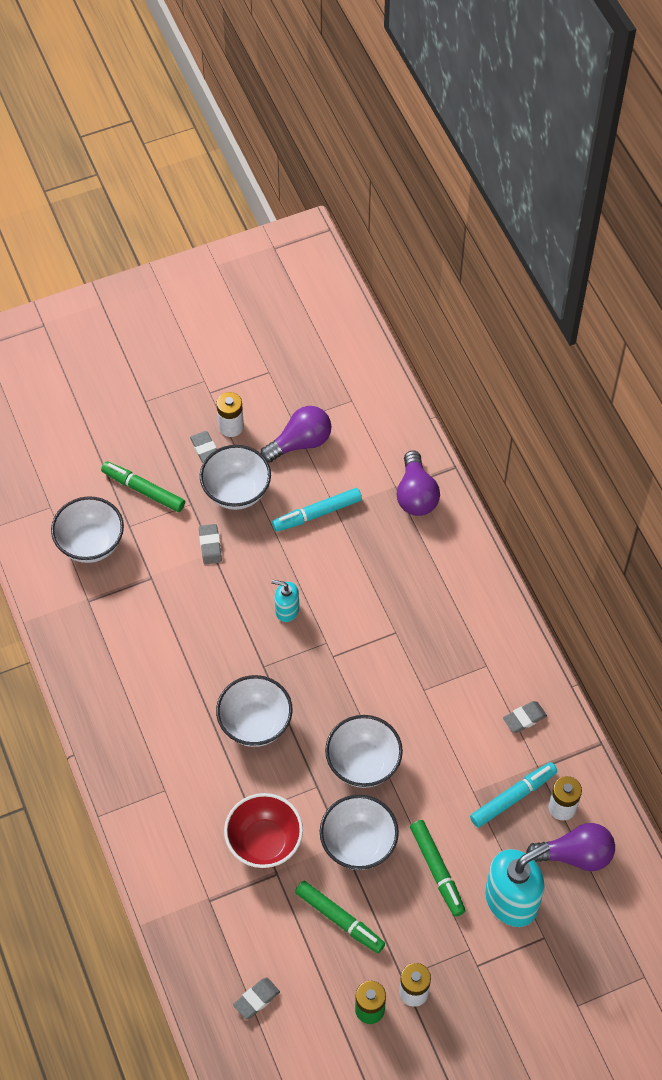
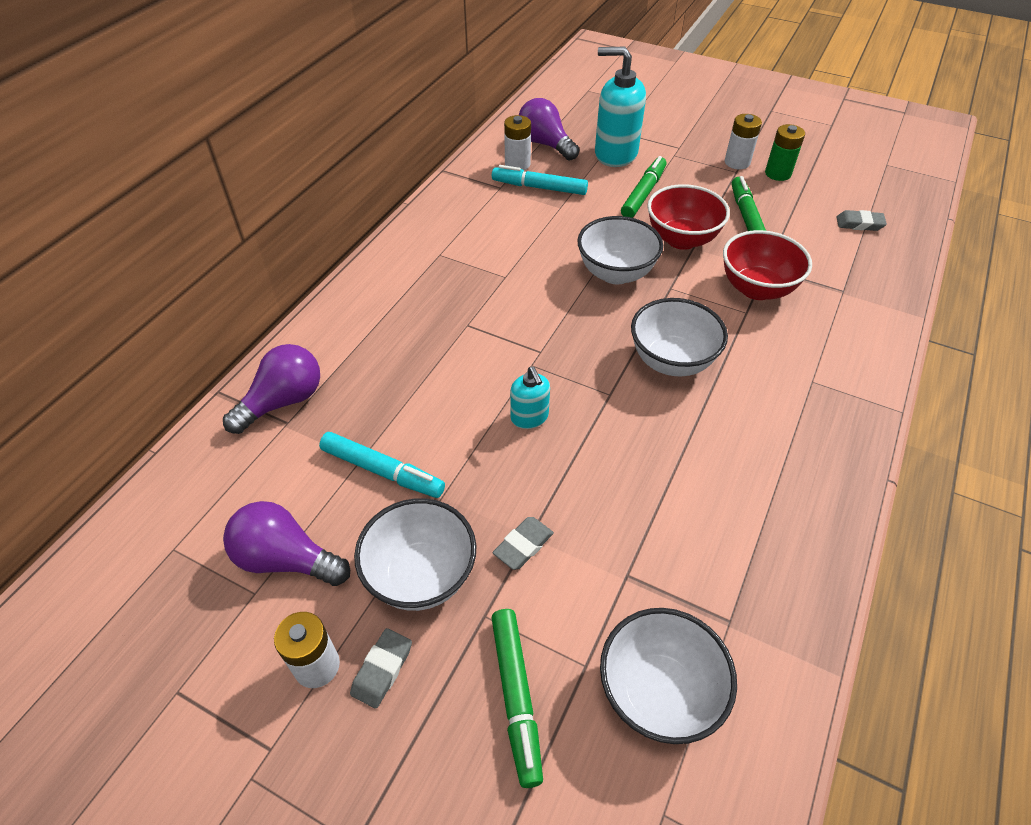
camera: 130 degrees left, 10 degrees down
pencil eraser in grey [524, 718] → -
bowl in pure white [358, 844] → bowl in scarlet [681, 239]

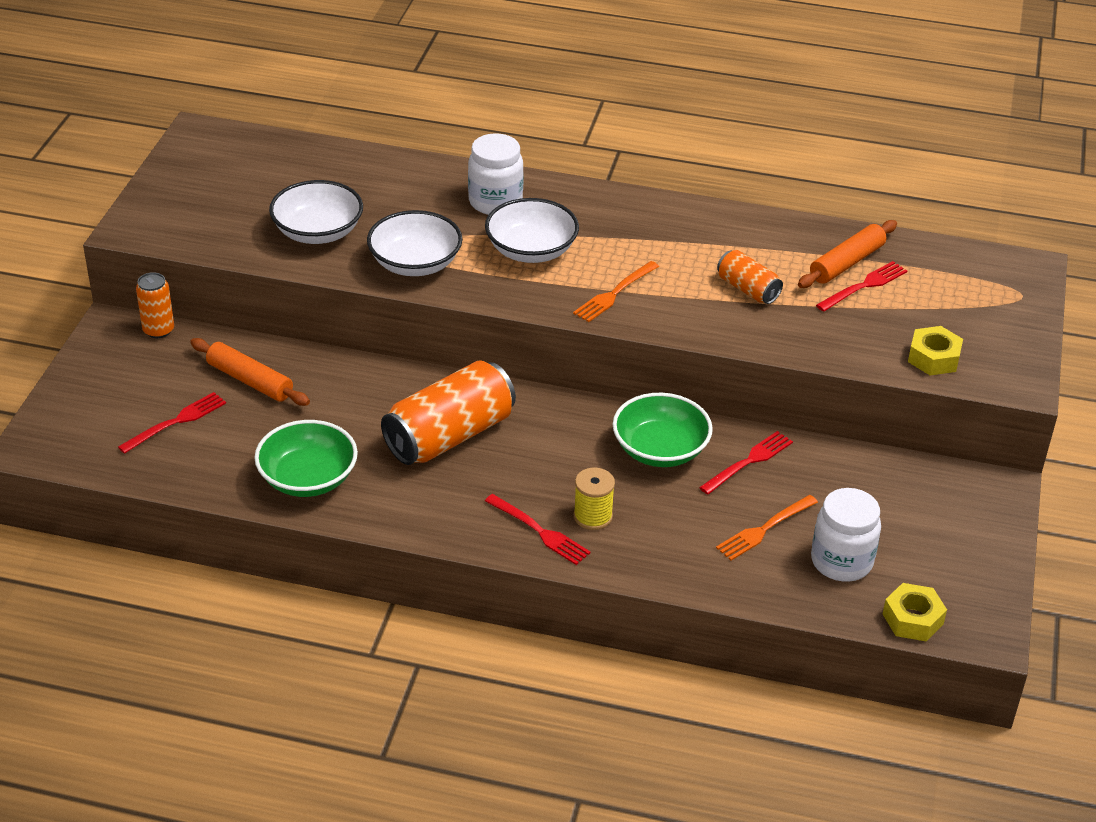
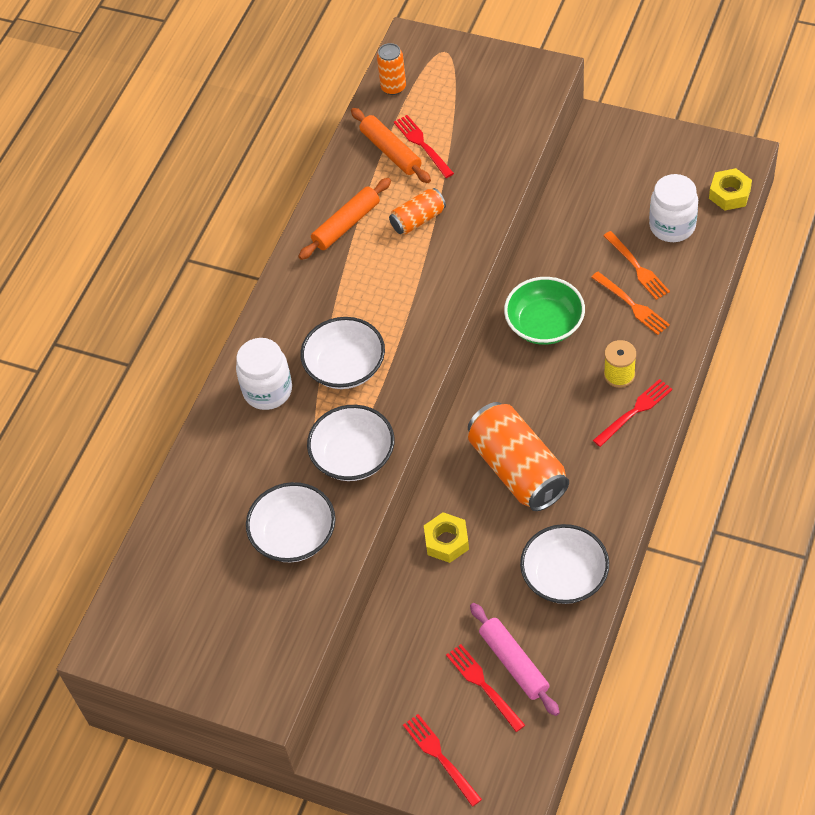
camera: 75 degrees left, 15 degrees up
table fork in orange [614, 294] → table fork in orange [632, 305], moved
soda can in orange [158, 330] → soda can in orange [393, 87], moved
hex nut in yellow [933, 358] → hex nut in yellow [446, 541], moved
rolling pin in orange [250, 381] → rolling pin in orange [346, 224], moved
bowl in emerald [308, 478] → bowl in pure white [564, 576]
table fork in scarlet [749, 461] → table fork in scarlet [439, 757], moved
- → rolling pin in rosy [514, 663]

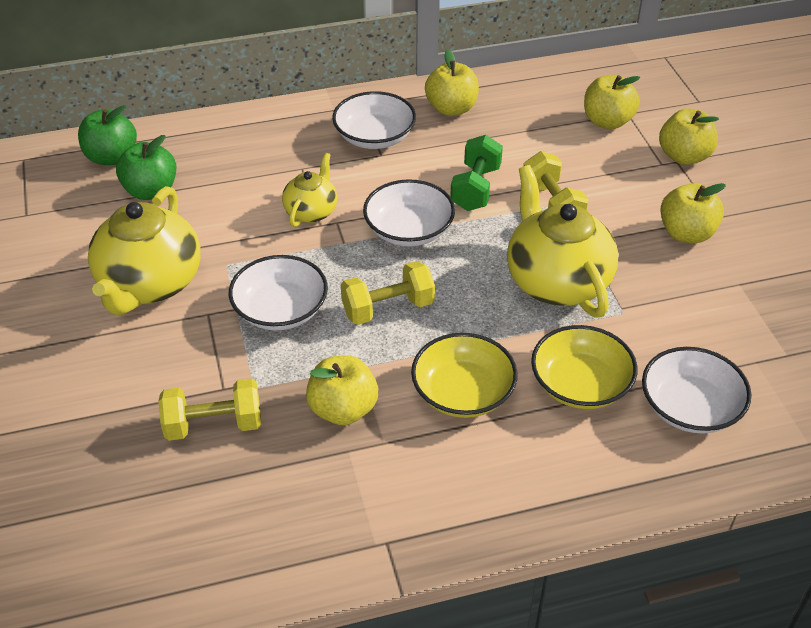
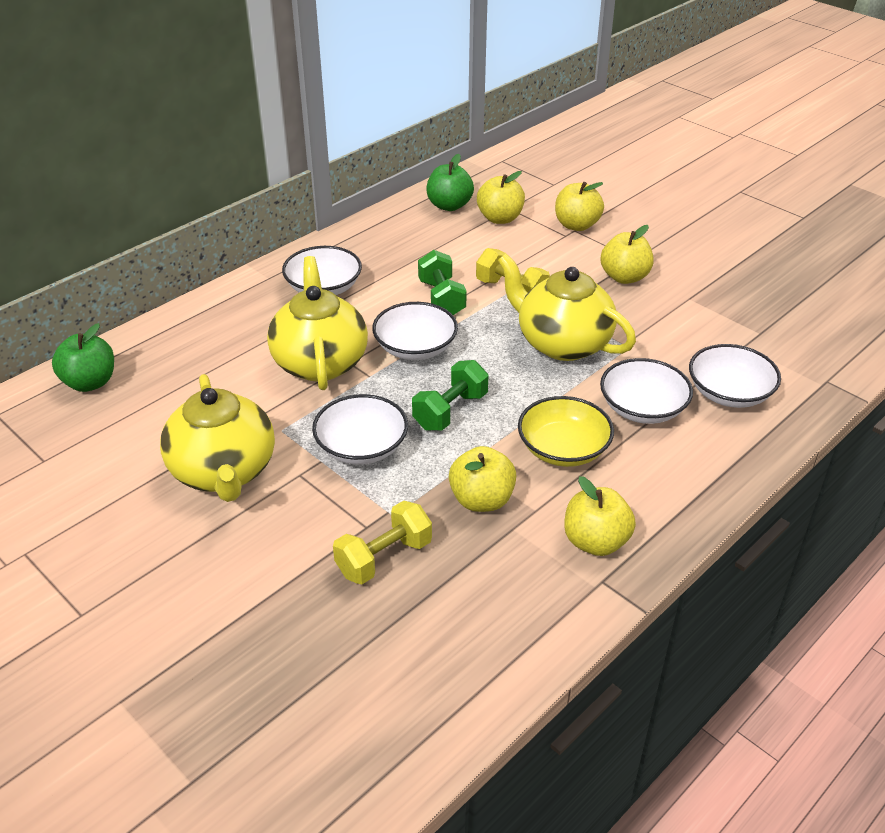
camera: 30 degrees left, 5 degrees down
toy apple in yellow [451, 108] → toy apple in yellow [595, 542], moved
toy apple in emerald [151, 191] → toy apple in emerald [449, 205], moved
teapot in yellow [311, 211] → teapot in yellow [320, 362], x1.85
dumbbell in yellow [388, 308] → dumbbell in emerald [450, 411]
bowl in yellow [580, 384] → bowl in pure white [642, 408]

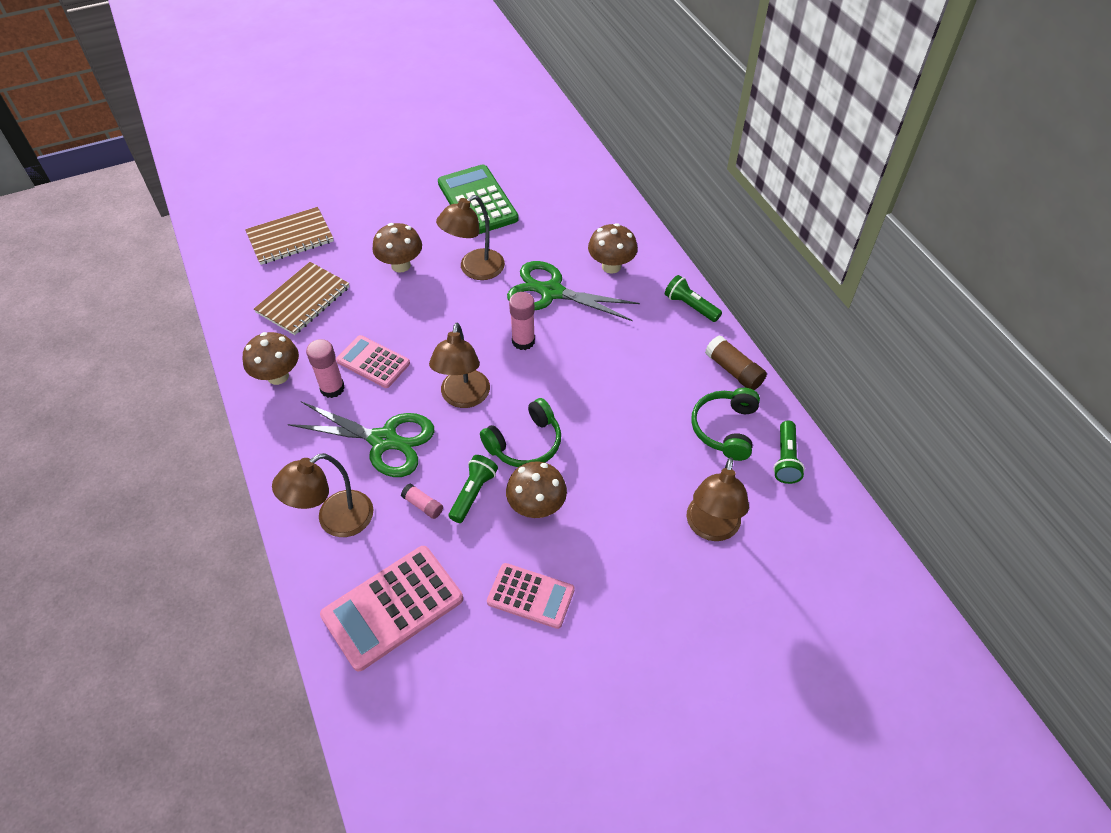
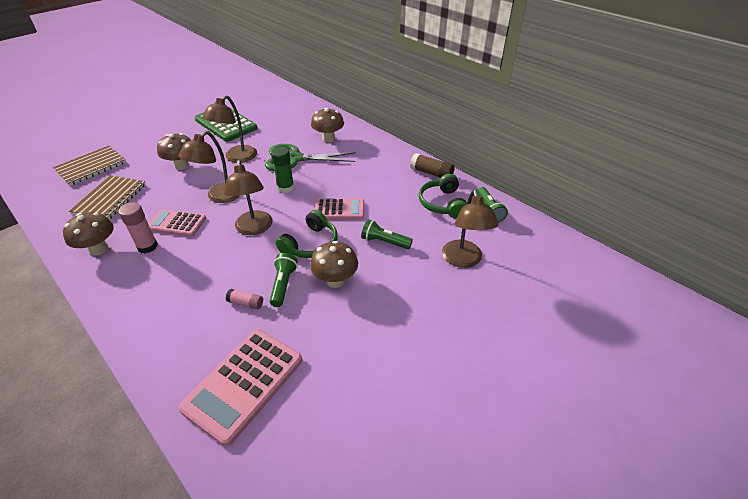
camera: 20 degrees left, 10 degrees down
torch in emerald [690, 306] → torch in emerald [384, 242], moved
stick of glue in rosy [523, 341] → stick of glue in emerald [286, 188]
scissors in emerald [384, 441] → -
reading lamp in brown [335, 520] → reading lamp in brown [219, 197], moved
calculator in rosy [530, 596] → calculator in rosy [339, 210], moved

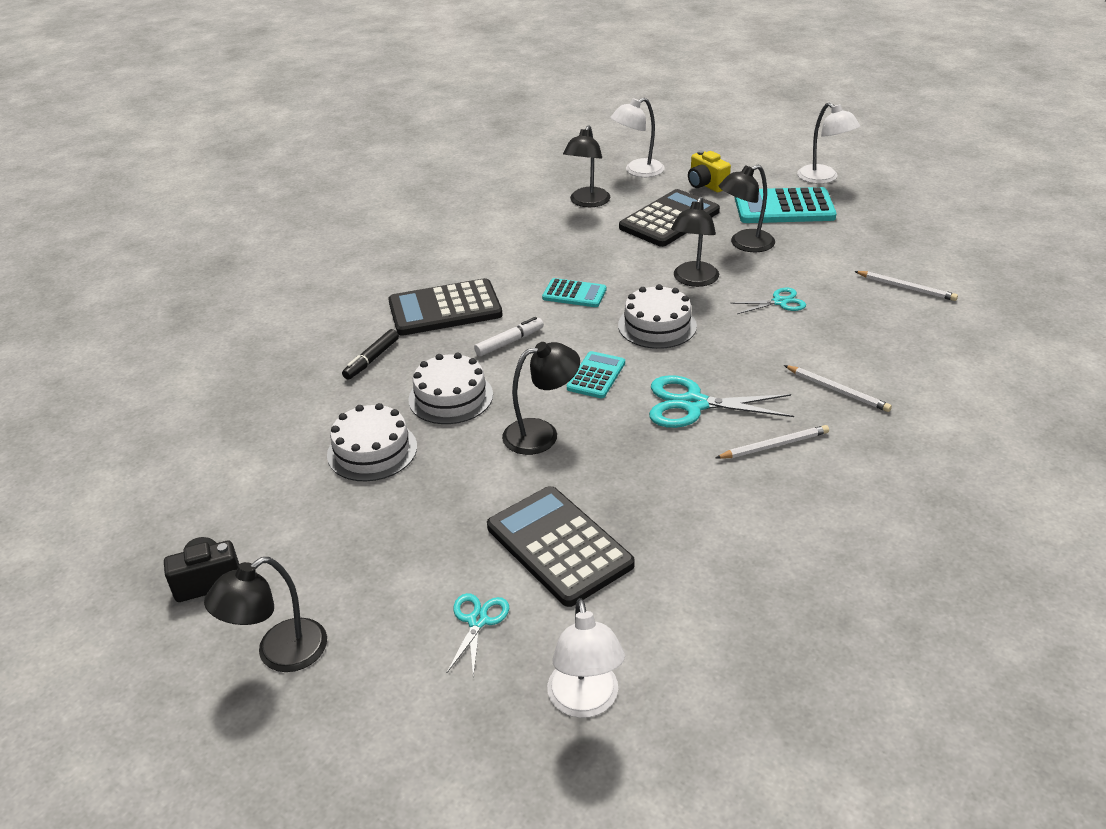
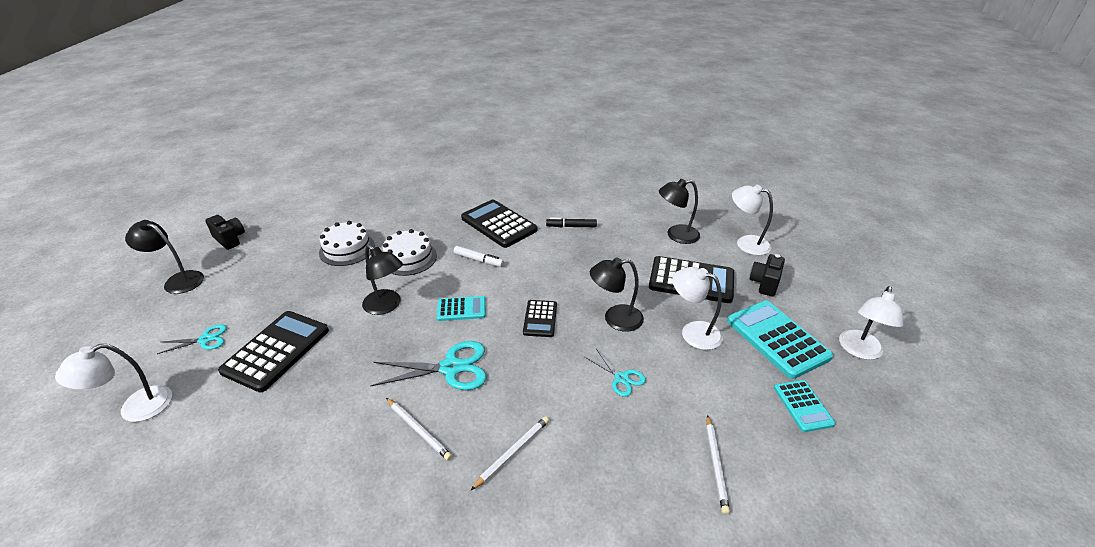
camera: 60 degrees right, 0 degrees up
compact camera in yellow [706, 185] → compact camera in black [764, 283]
reading lamp in black [744, 244] → reading lamp in pure white [693, 332]
calculator in teal [574, 294] → calculator in teal [803, 406], moved
cake in pure white [657, 325] → calculator in black [540, 319]
felt pen in black [372, 359] → felt pen in black [571, 226], moved
pencil in pure white [837, 390] → pencil in pure white [512, 452], 150 degrees counterclockwise
scissors in teal [693, 404] → scissors in teal [451, 368], 105 degrees clockwise

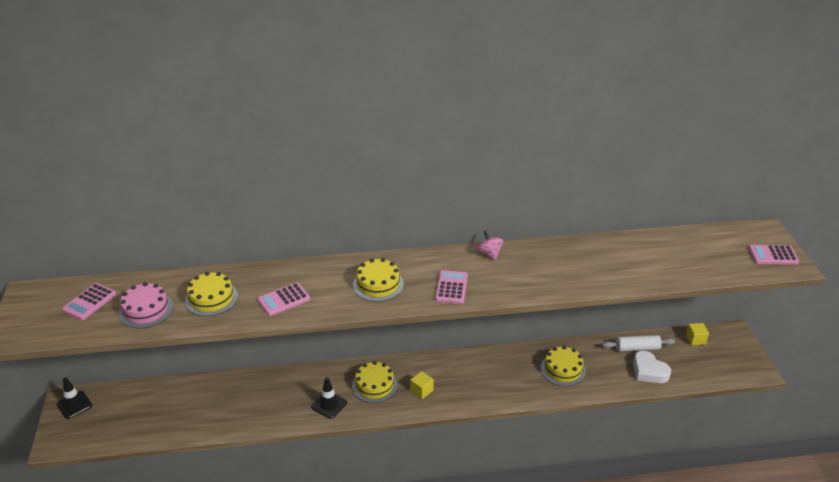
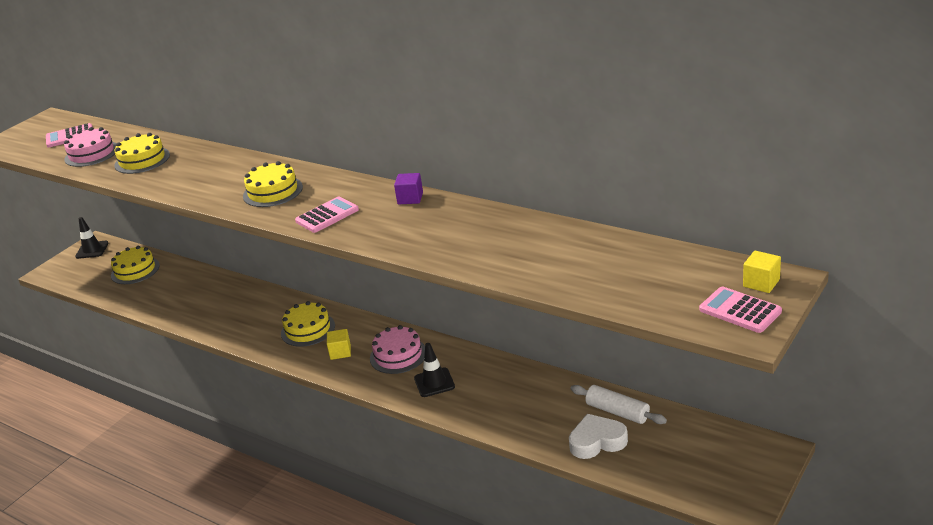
camera: 45 degrees right, 5 degrees down
spinning top in rosy [489, 254] → solid cube in royal purple [410, 198]
calculator in rosy [284, 300] → -
solid cube in yellow [695, 339] → solid cube in yellow [761, 283], moved
cake in yellow [563, 369] → cake in yellow [135, 270], moved
heart in pure white [649, 371] → heart in pure white [597, 441], 75 degrees clockwise
safety cone in black [329, 405] → safety cone in black [434, 382], moved
- → cake in rosy [398, 355]

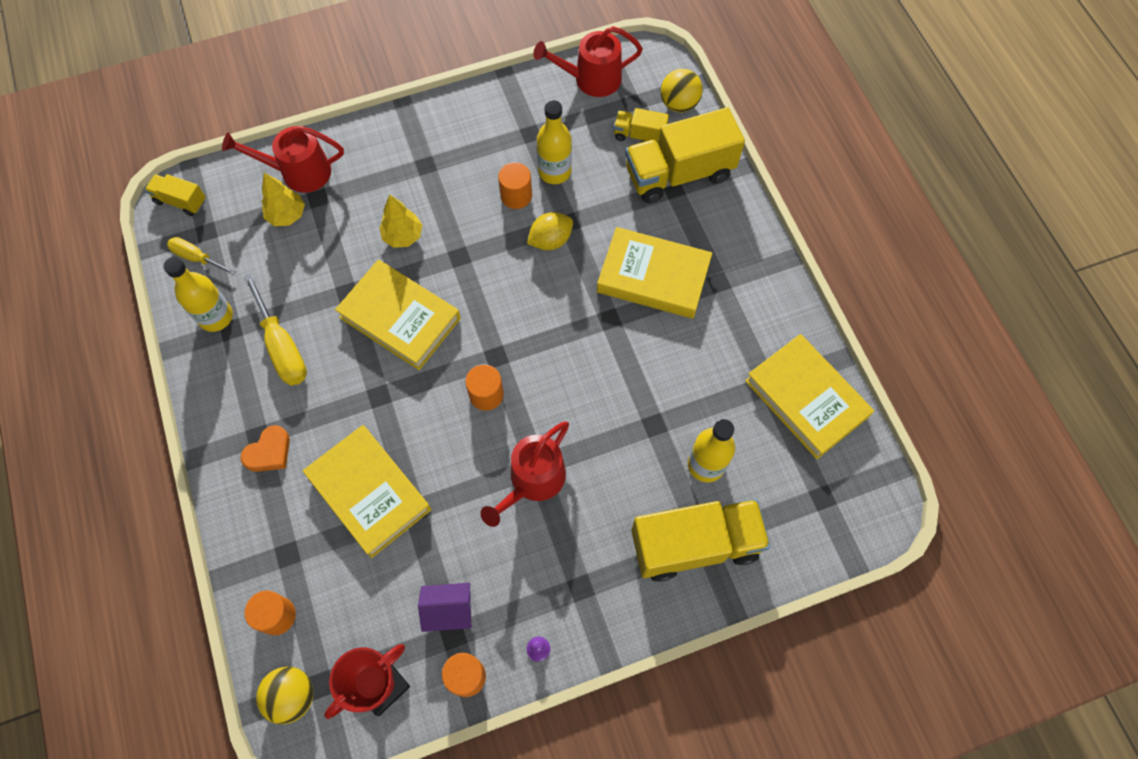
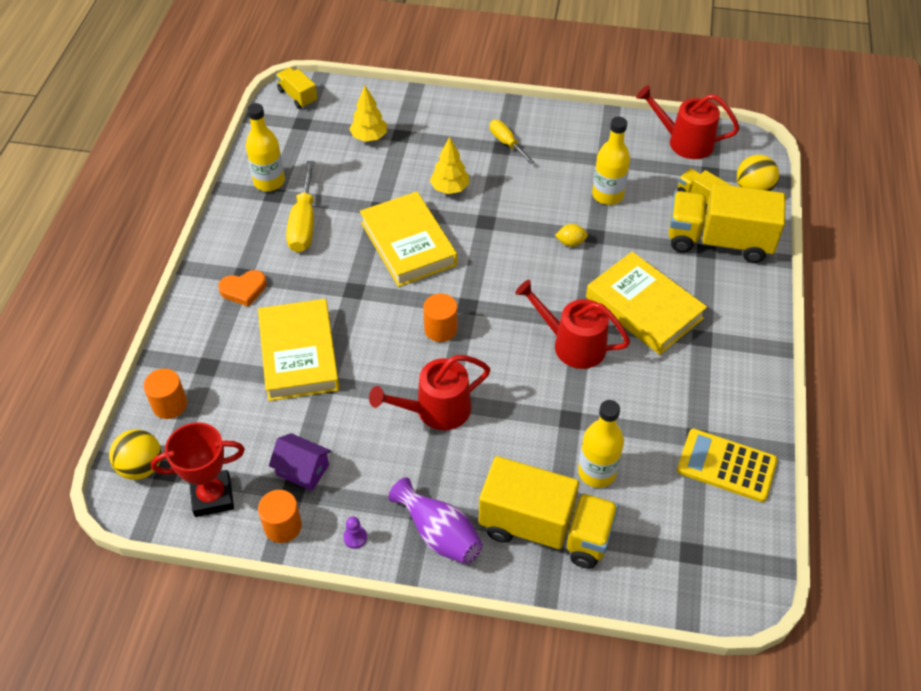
camera: 30 degrees right, 15 degrees down
watering can in scarlet [299, 172] → watering can in scarlet [573, 344], moved
solid cylinder in orange [516, 196] → -
citrus fruit in yellow [550, 240] → citrus fruit in yellow [570, 242], x0.65
screwdriver in yellow [197, 258] → screwdriver in yellow [506, 143], moved
book in yellow [806, 399] → calculator in yellow [726, 465]
- → tall vase in royal purple [439, 533]

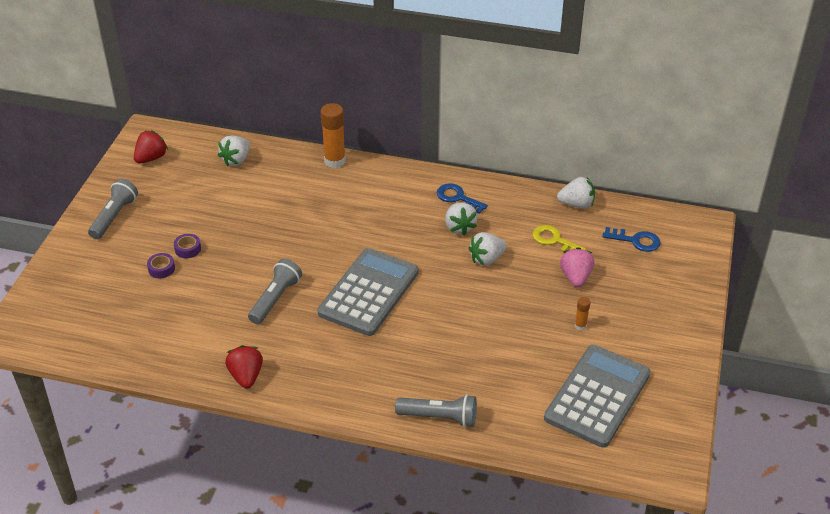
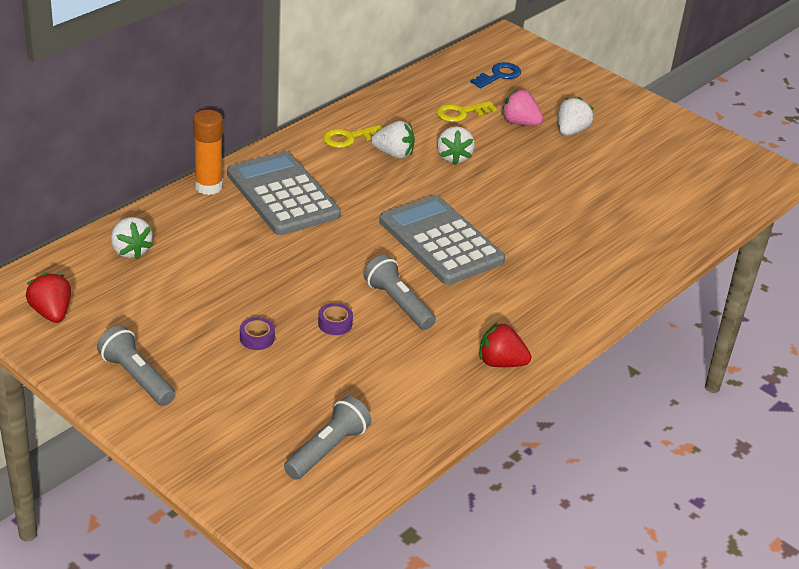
camera: 65 degrees left, 5 degrees down
strawberry in pure white [576, 204] → strawberry in pure white [571, 131], moved
key in blue [457, 198] → key in yellow [348, 138]
sticky tape in royal purple [161, 269] → sticky tape in royal purple [335, 324], moved
stick of glue in orange [580, 326] → -
calculator in grey [597, 396] → calculator in grey [282, 195], moved
torch in grey [439, 417] → torch in grey [328, 449], moved

